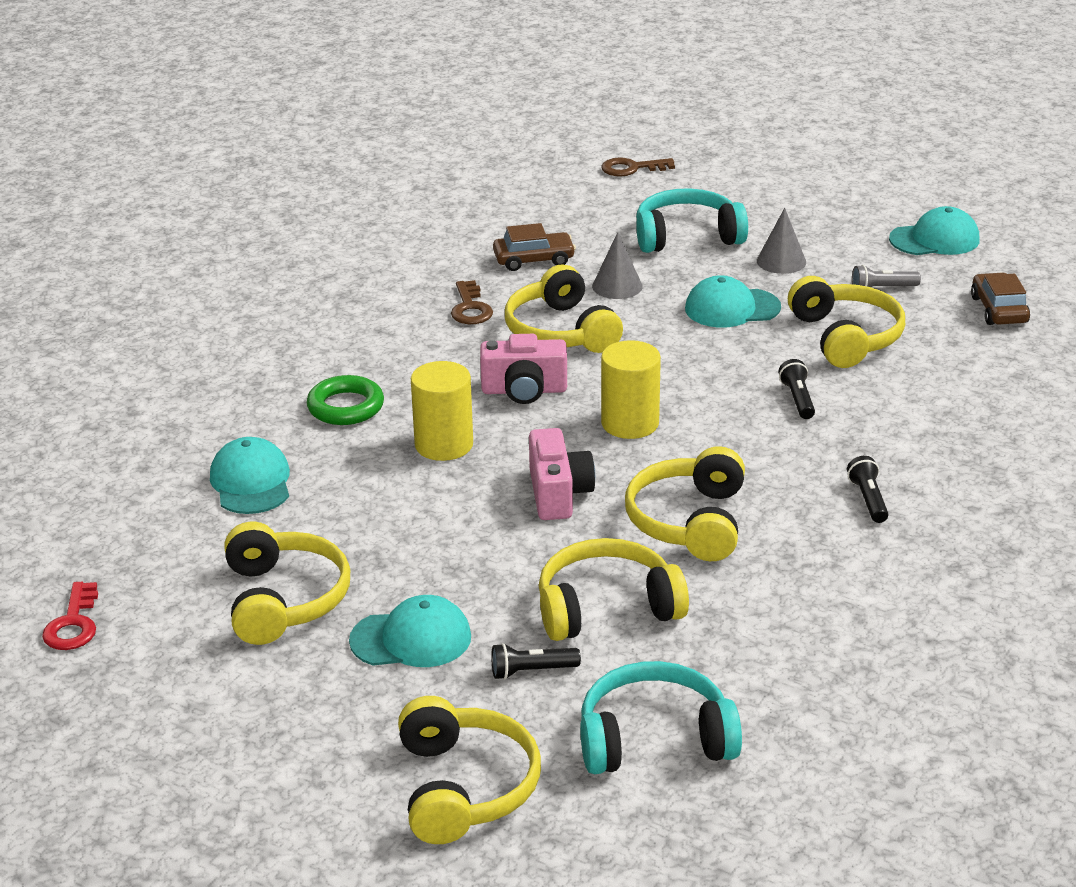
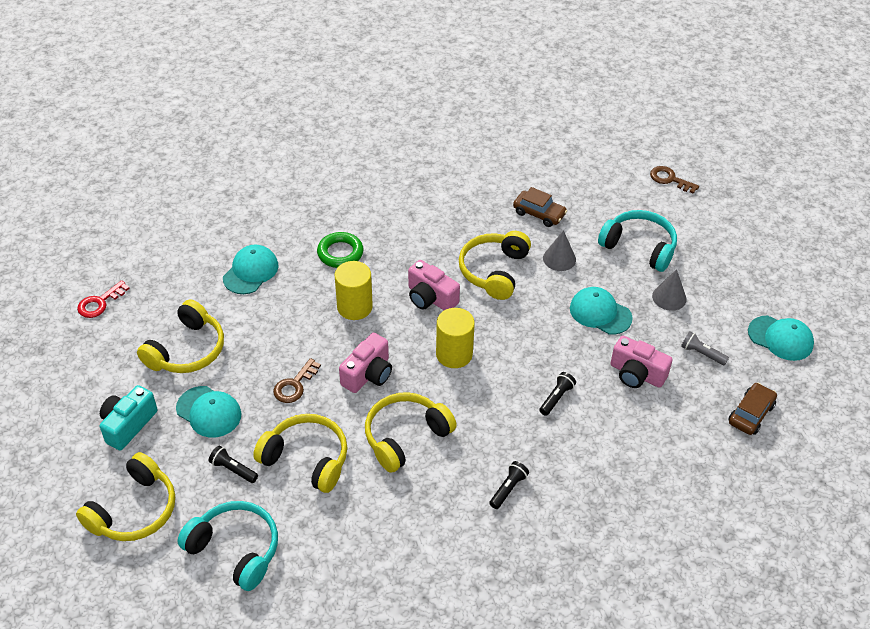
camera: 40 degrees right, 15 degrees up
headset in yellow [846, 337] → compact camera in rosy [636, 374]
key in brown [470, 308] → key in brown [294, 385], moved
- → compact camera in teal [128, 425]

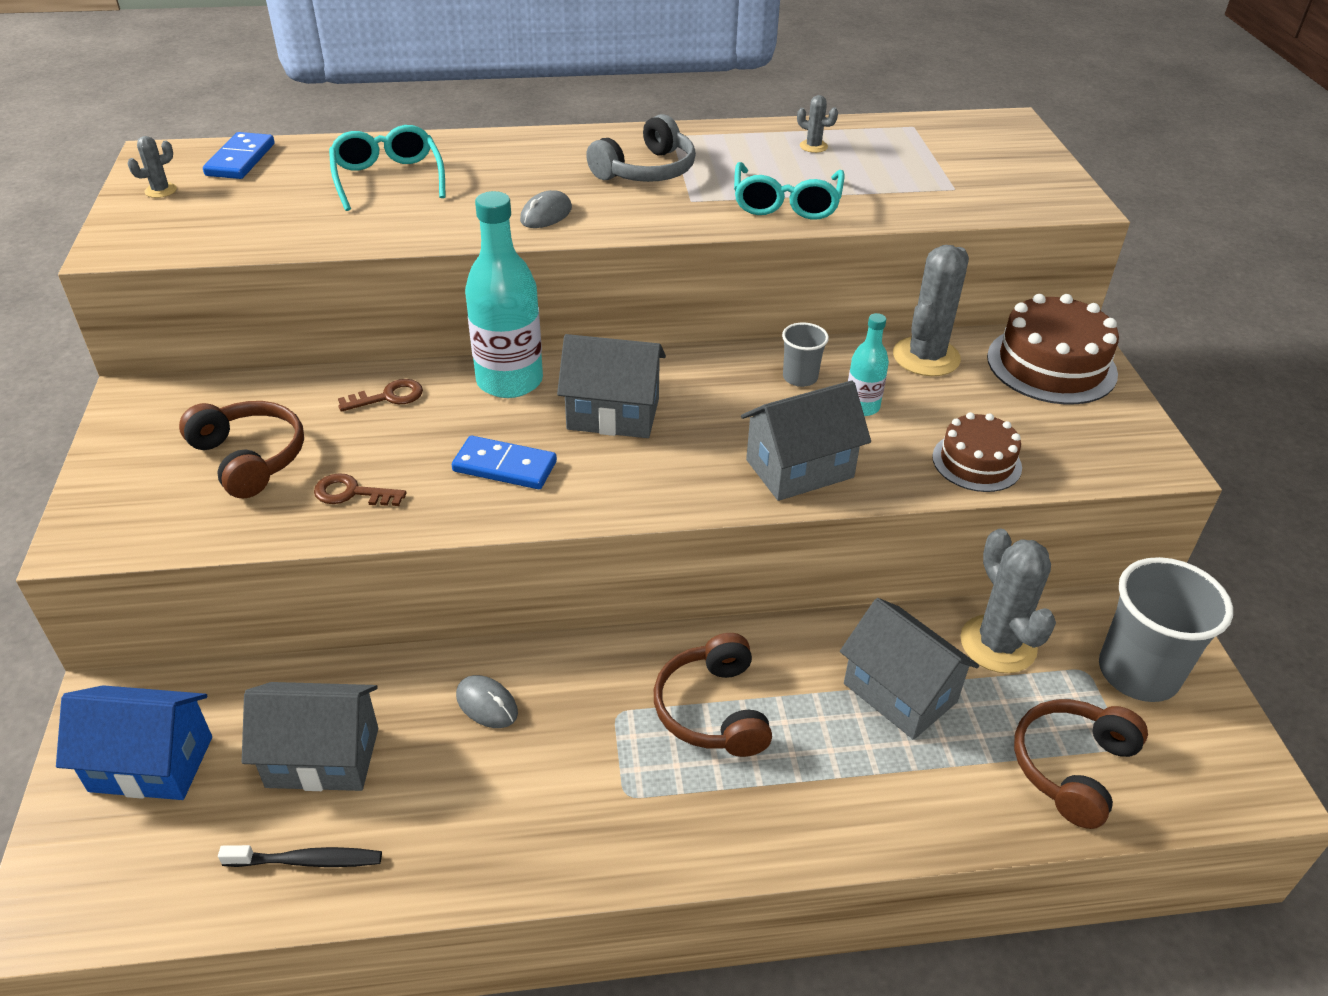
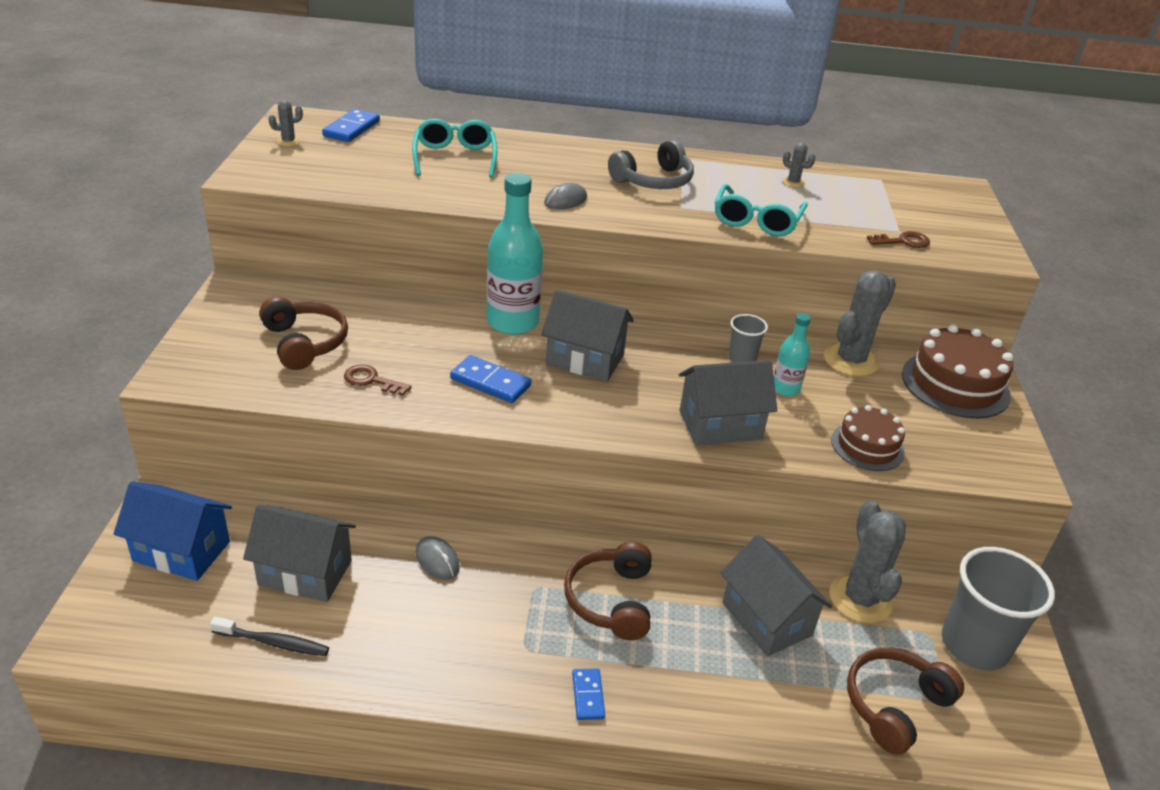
camera: 10 degrees right, 5 degrees down
key in brown [388, 397] → key in brown [903, 241], moved
- → domino piece in blue [588, 695]

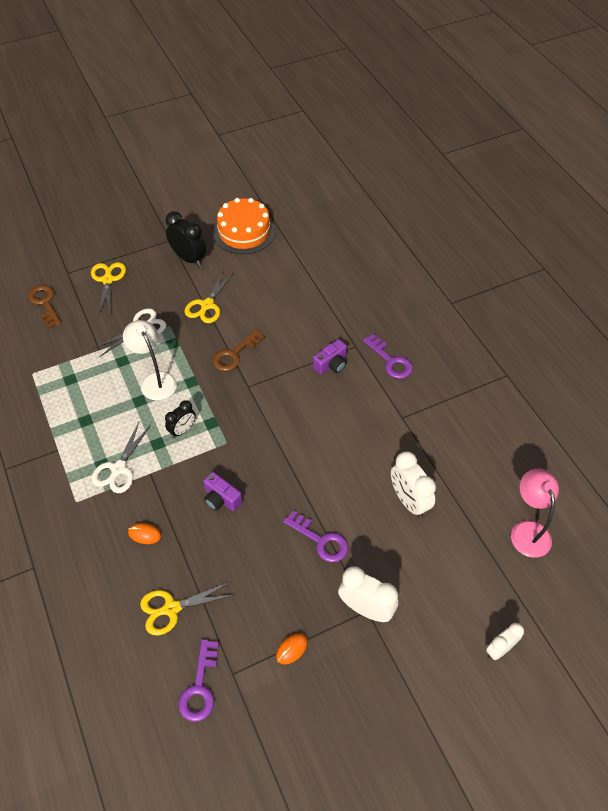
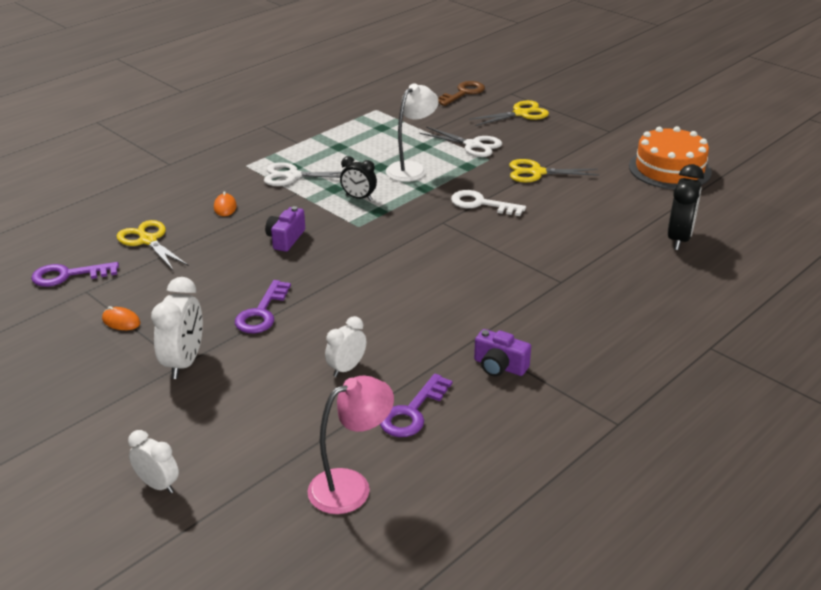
camera: 70 degrees right, 20 degrees down
bedside clock in black [189, 258] → bedside clock in black [679, 239], moved
key in brown [234, 354] → key in pure white [481, 204]
key in royal purple [390, 361] → key in royal purple [412, 412], moved
compact camera in royal purple [331, 364] → compact camera in royal purple [499, 366], moved
bedside clock in pure white [408, 501] → bedside clock in pure white [346, 368], x0.63

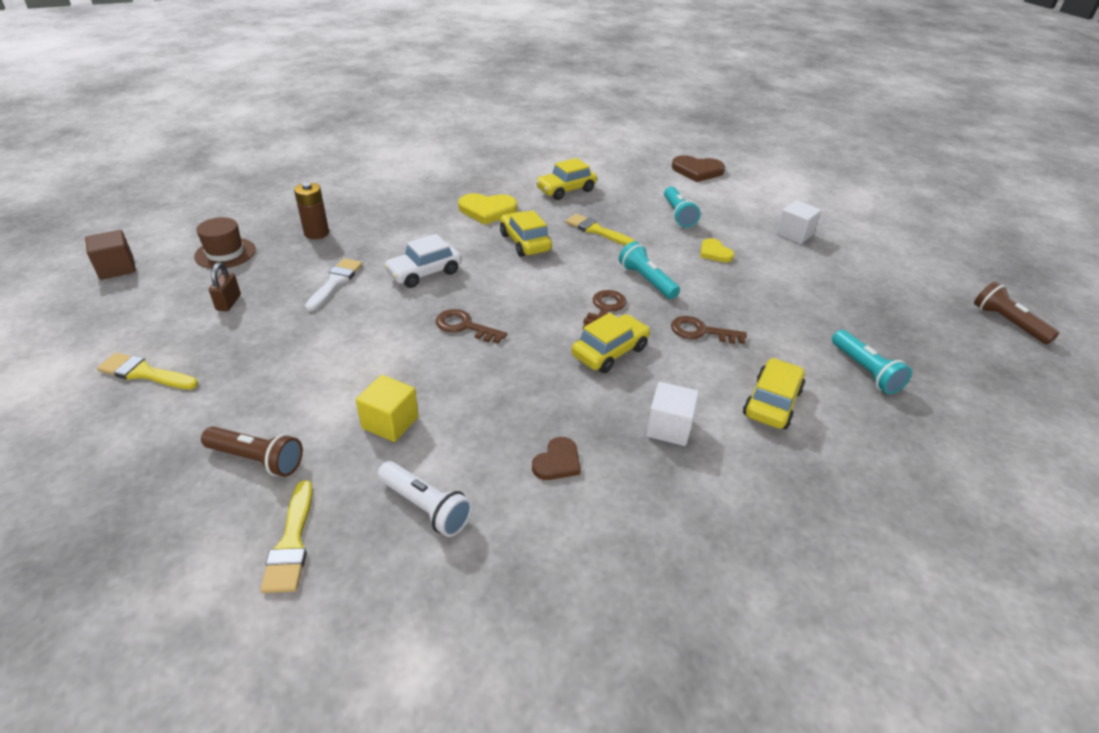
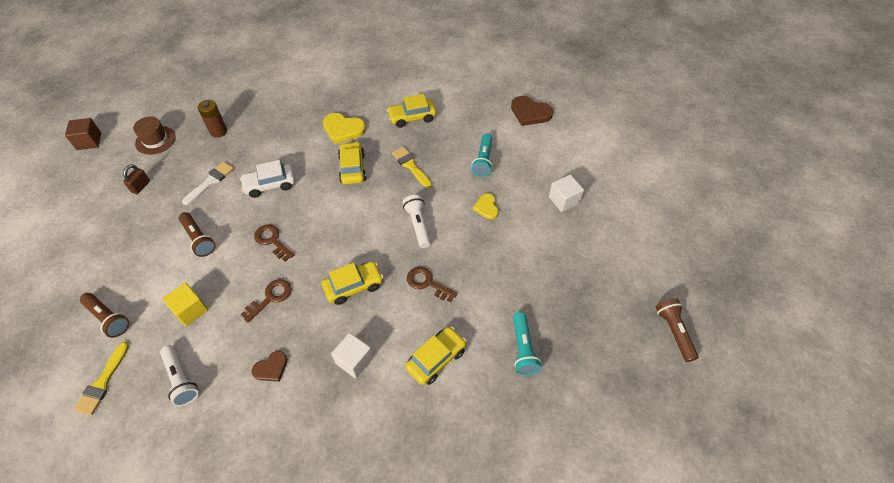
camera: 20 degrees right, 15 degrees up
torch in teal [647, 280] → torch in pure white [418, 225]
key in brown [605, 309] → key in brown [271, 298], moved
paintbrush in yellow [144, 373] → -
- → torch in brown [199, 239]

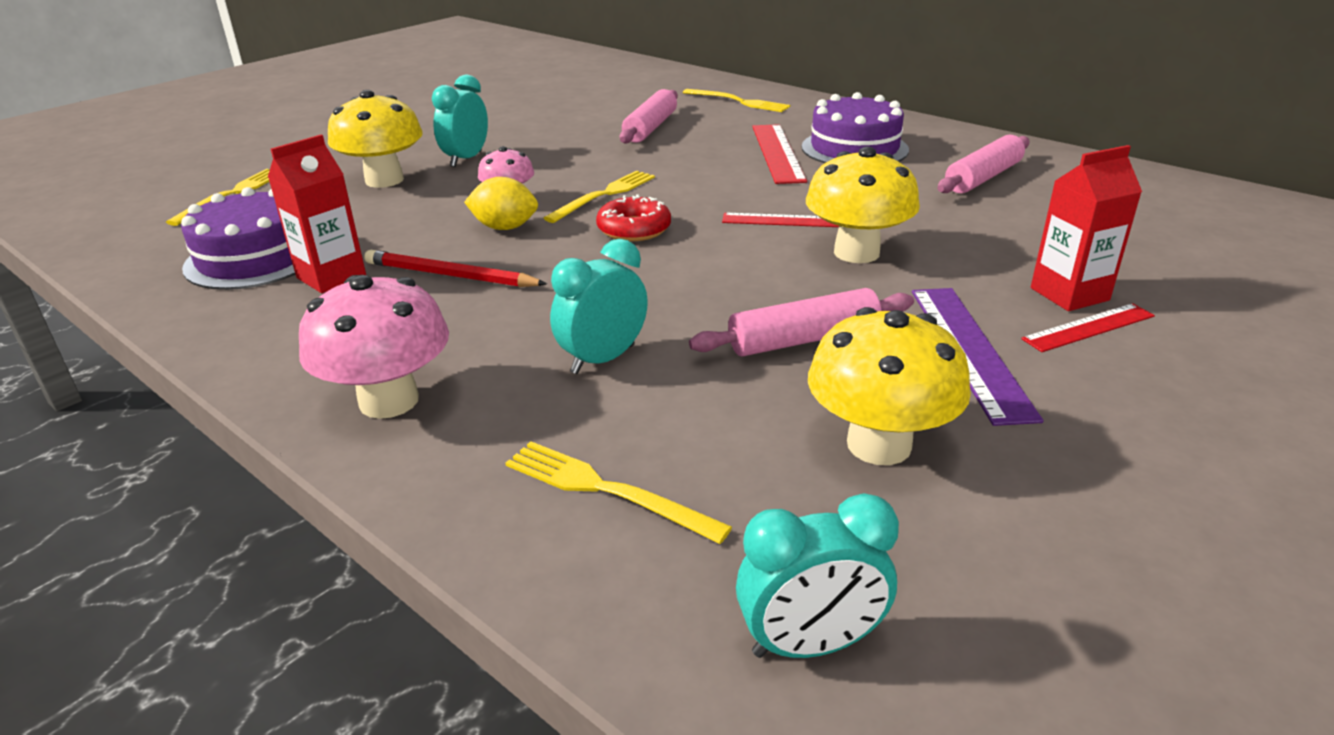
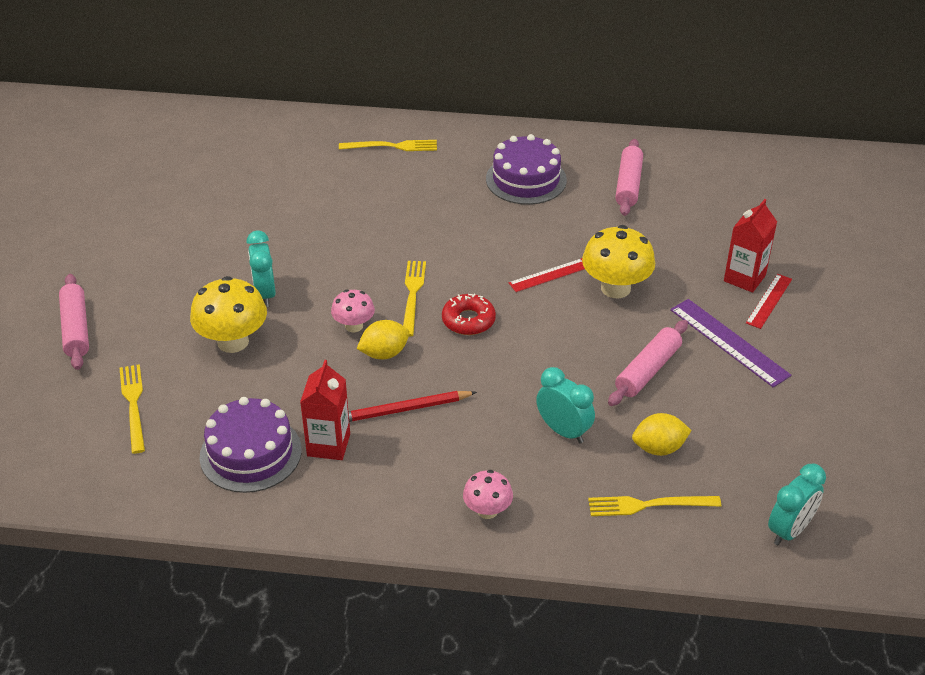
camera: 35 degrees left, 10 degrees up
rolling pin in rosy [650, 128] → rolling pin in rosy [76, 329], moved
straightedge in scarlet [778, 153] → -
bedside clock in teal [603, 359] → bedside clock in teal [563, 431], 120 degrees clockwise
fungus in rosy [389, 401] → fungus in rosy [487, 510], x0.58
fungus in yellow [879, 445] → -
- → citrus fruit in yellow [659, 448]

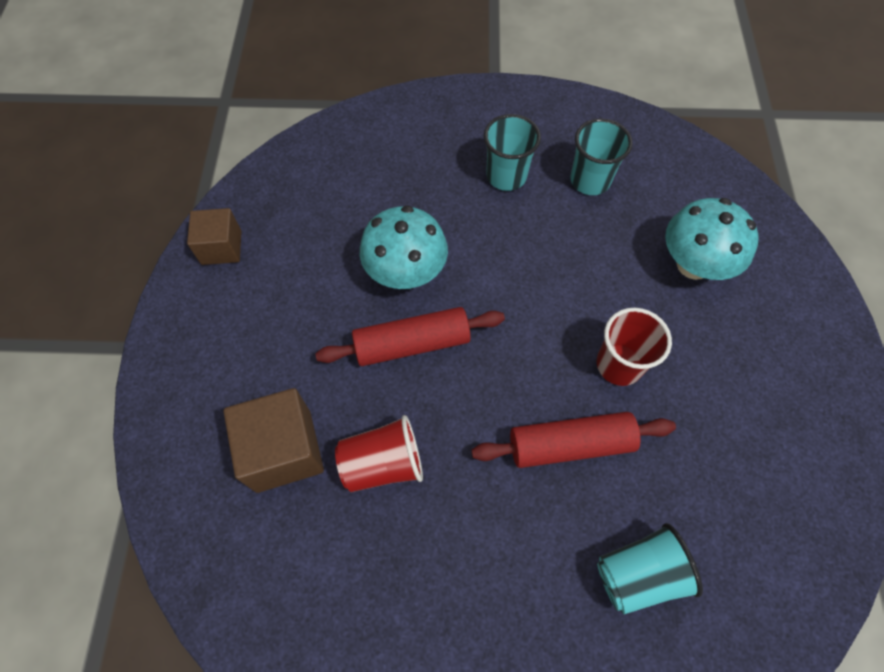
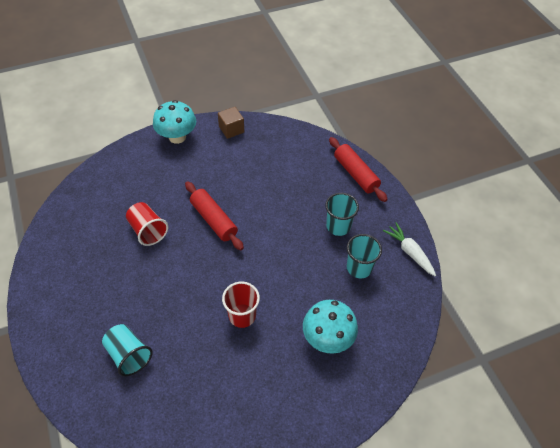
camera: 65 degrees right, 10 degrees down
fungus in teal [406, 273] → fungus in teal [177, 137], moved
solid cube in brown [283, 450] → -
rolling pin in scarlet [570, 445] → rolling pin in scarlet [355, 174], moved
- → carrot in pure white [409, 252]

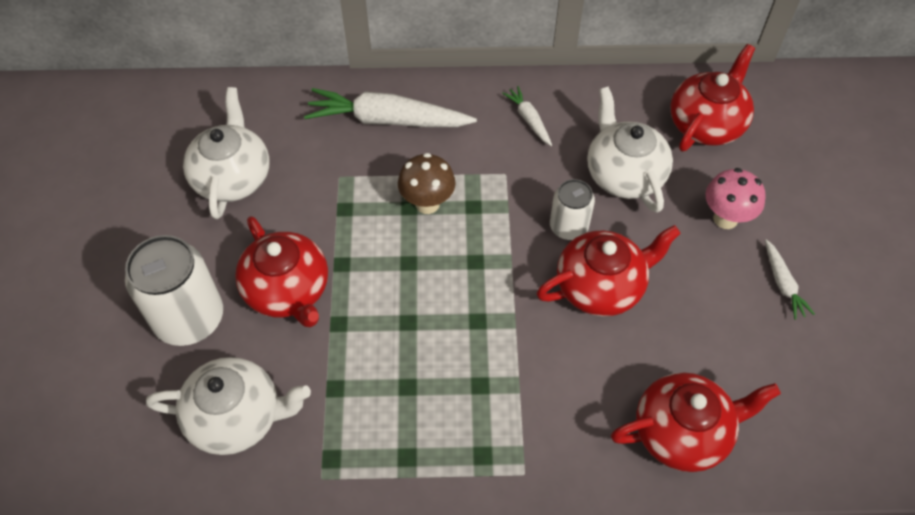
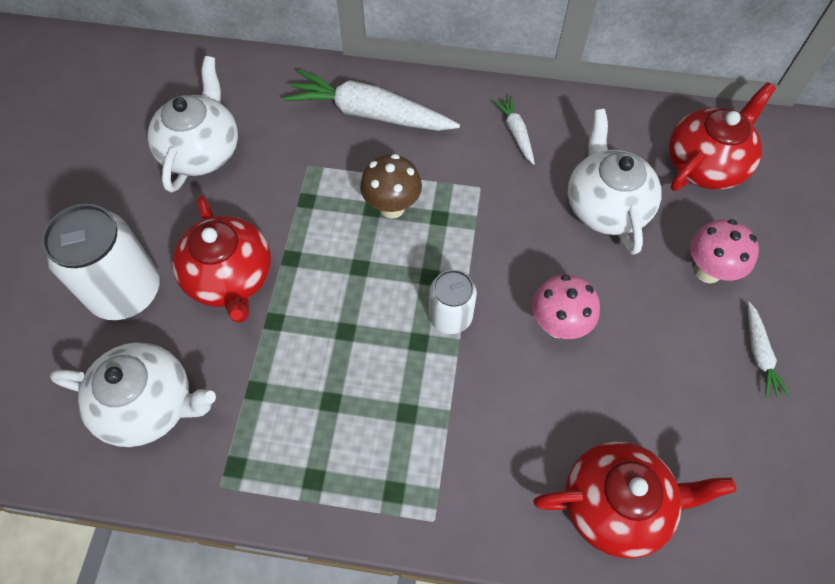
camera: 10 degrees right, 5 degrees up
soda can in pure white [568, 227] → soda can in pure white [450, 316], moved
teapot in scarlet [601, 286] → fungus in rosy [558, 325]

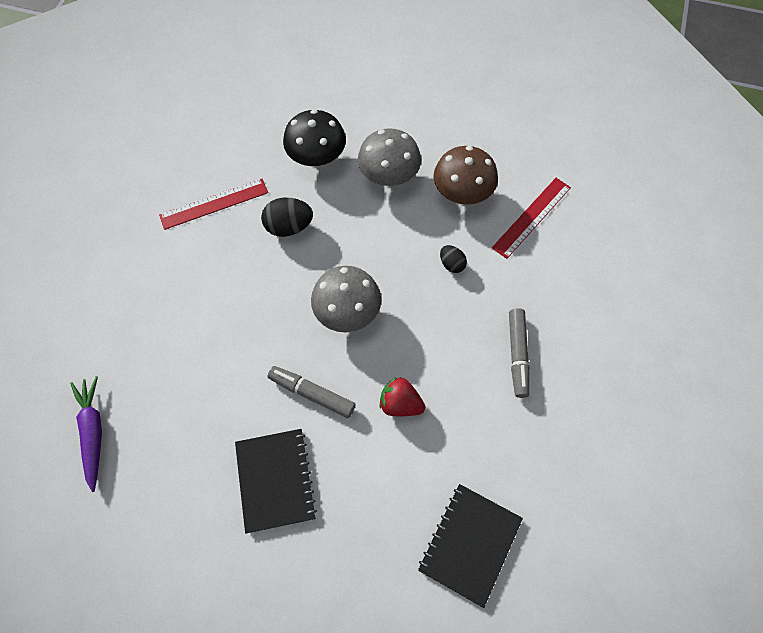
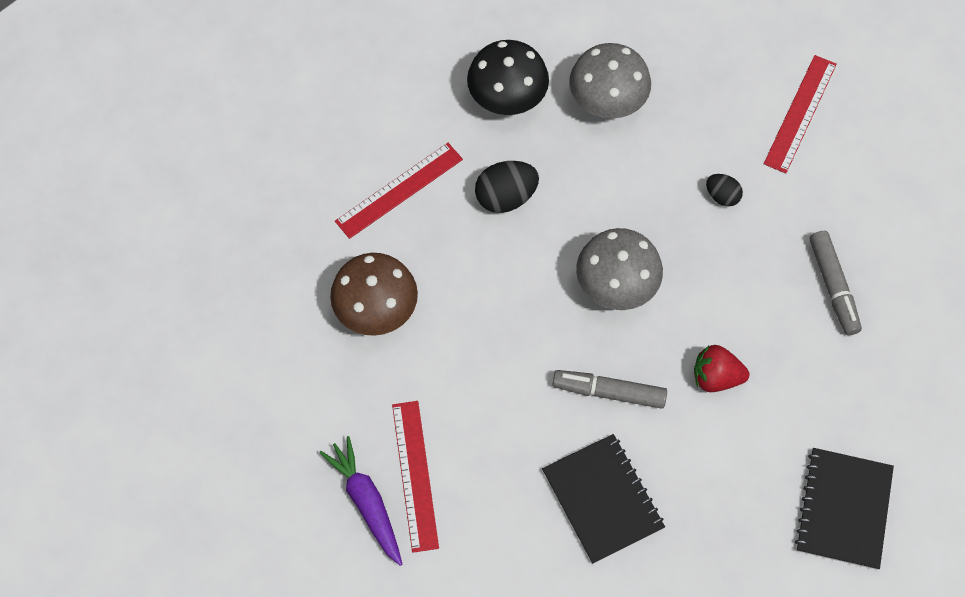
camera: 15 degrees left, 0 degrees up
fungus in brown [462, 193] → fungus in brown [376, 309], moved
- → straightedge in scarlet [415, 475]

